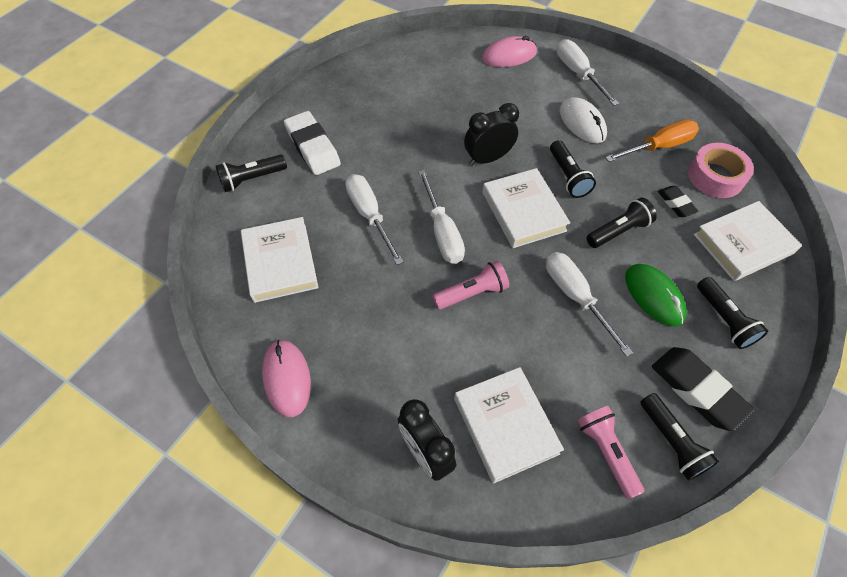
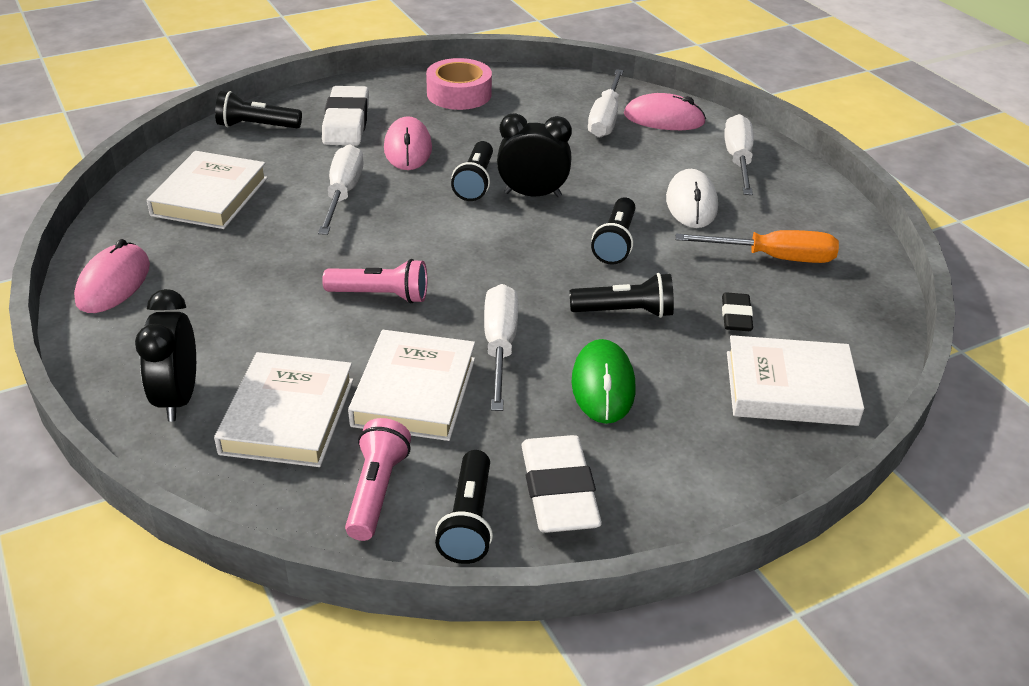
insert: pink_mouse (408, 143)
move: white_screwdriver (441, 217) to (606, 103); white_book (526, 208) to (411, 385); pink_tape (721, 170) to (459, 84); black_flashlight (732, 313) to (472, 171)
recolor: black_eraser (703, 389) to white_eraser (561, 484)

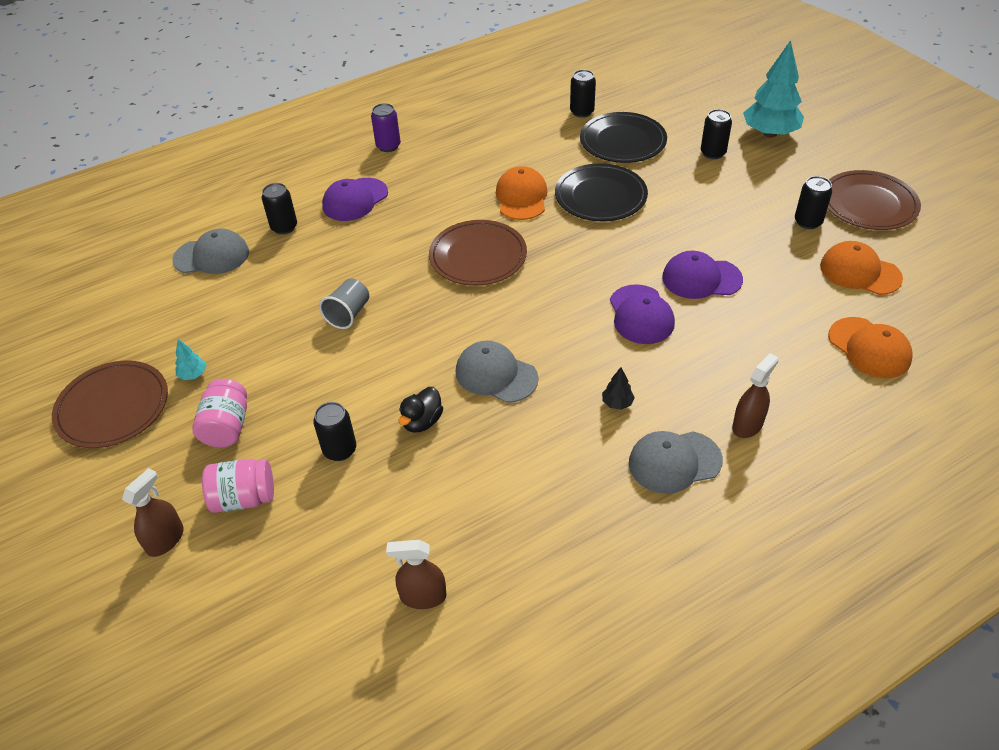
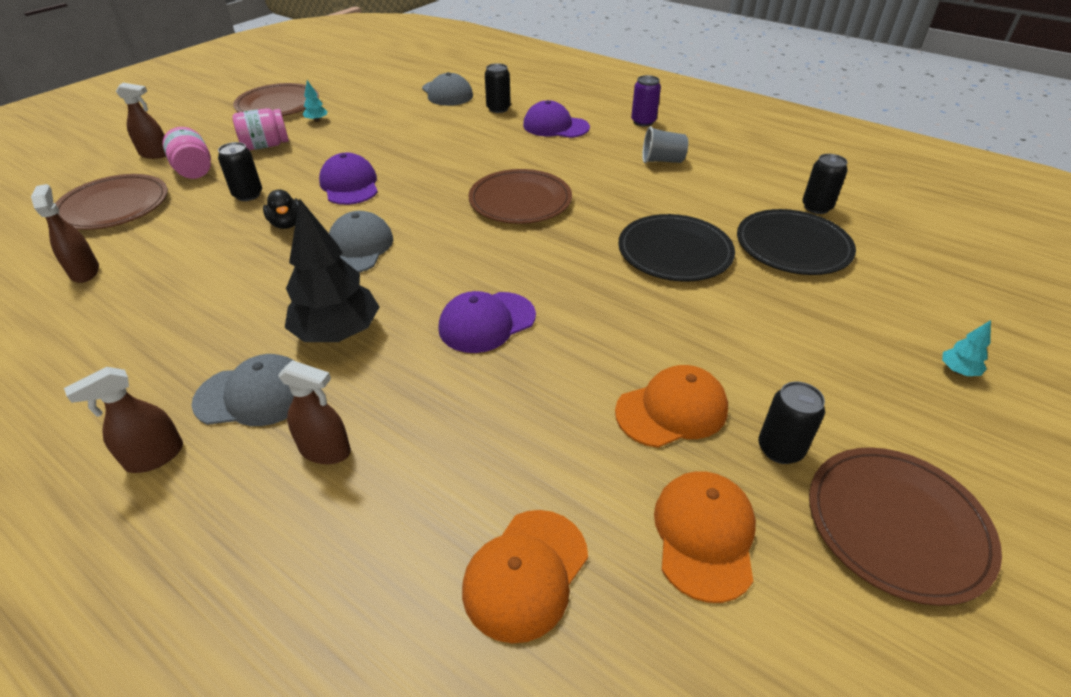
delete: black_can (716, 134)
insert: brown_plate (111, 202); brown_spray_bottle (123, 420)
move: grey_cup (344, 303) to (665, 144); orange_cap (522, 193) to (671, 406); purple_cap (702, 275) to (348, 179)
rotate: black_duck (420, 410) = (281, 209) 120 degrees counterclockwise; grey_cap (676, 462) = (242, 390) 120 degrees clockwise
resize: black_tree (618, 388) = (332, 270) x2.40; turquoise_tree (773, 88) = (966, 348) x0.42

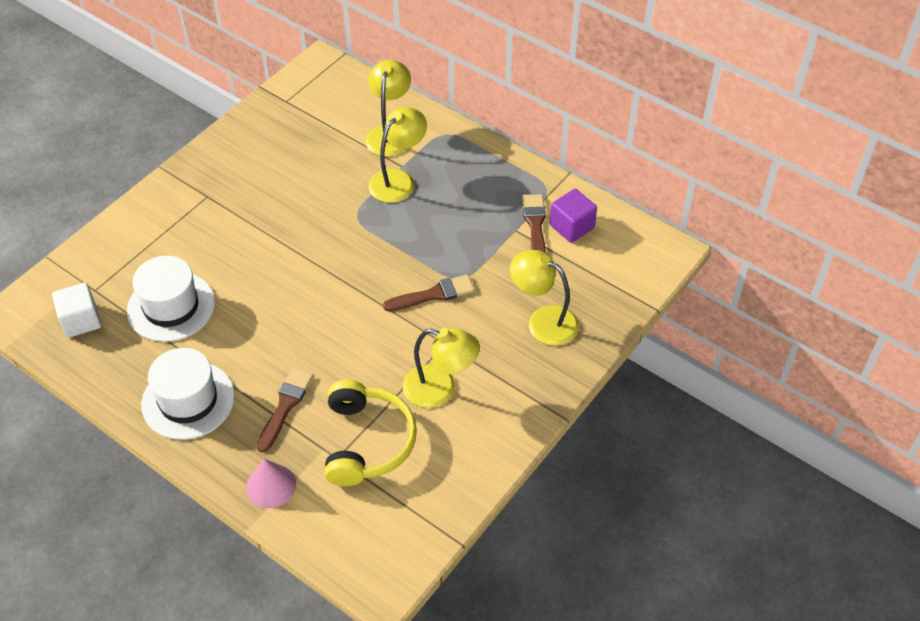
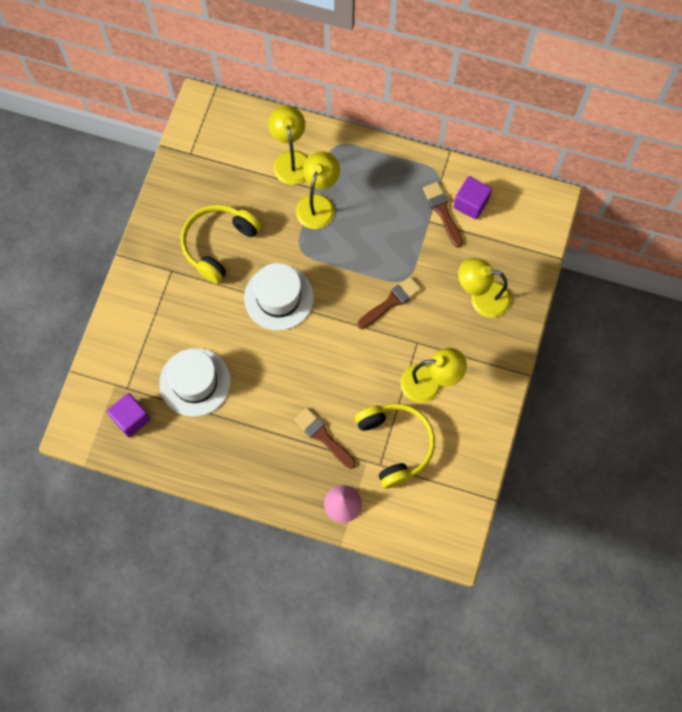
insert: yellow_headphones (221, 244)
move: white_hat (188, 394) to (279, 297)
recolor: white_cube (76, 310) to purple_cube (128, 415)
rotate: brown_brush (285, 410) = (325, 438) 45 degrees counterclockwise

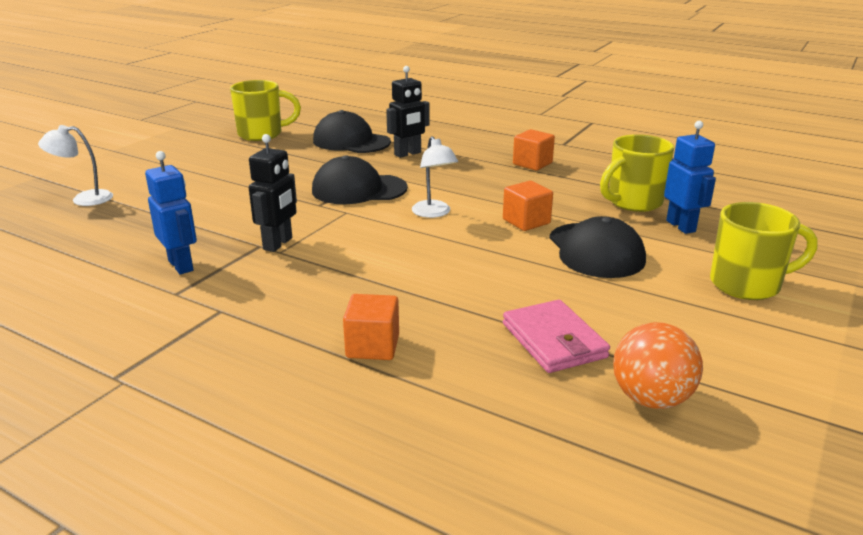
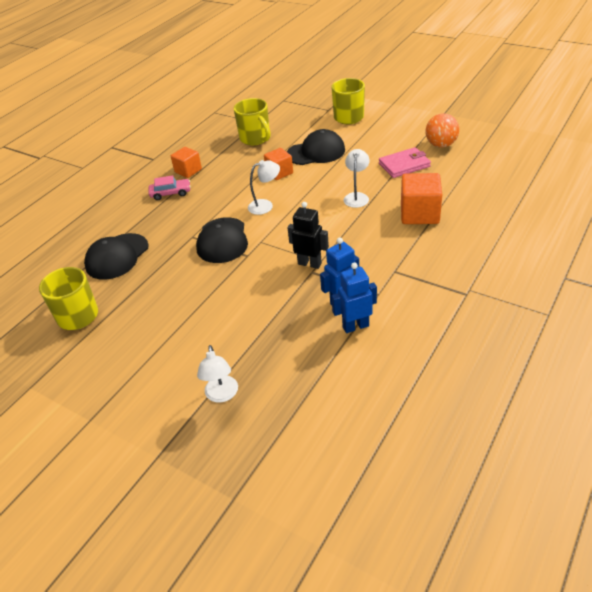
delete: black_robot (408, 112)
insert: pink_car (170, 187); white_lamp (357, 178)
move: blue_robot (690, 177) to (354, 297)
resize: orange_cube (371, 327) = (421, 198) x1.58

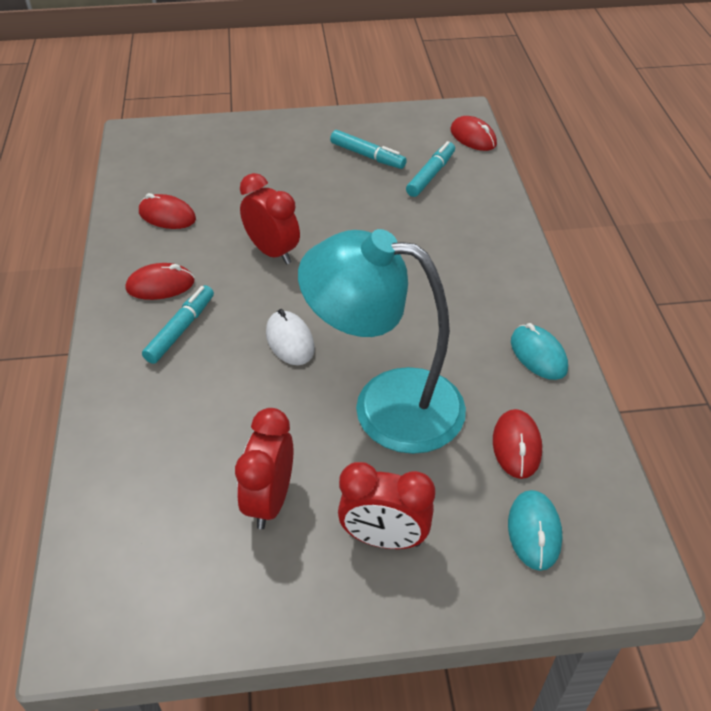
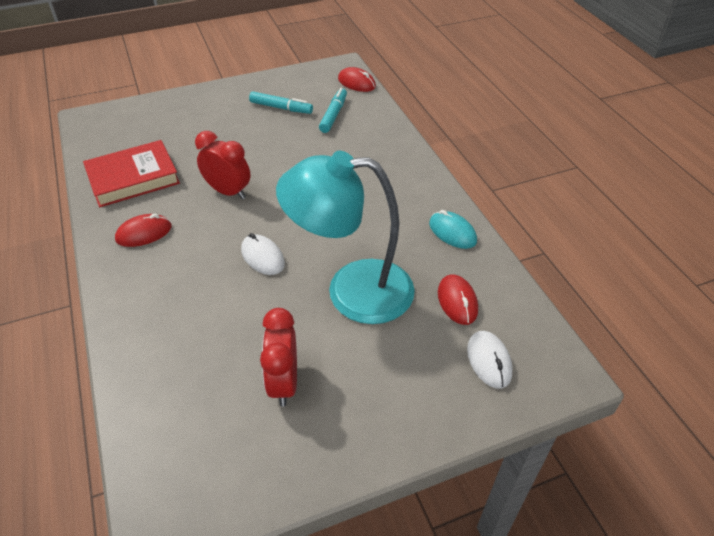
delete: turquoise_marker (178, 324); red_clock (386, 505)
replace: red_mouse (167, 211) to red_book (131, 173)
recolor: turquoise_mouse (535, 530) to white_mouse (490, 360)

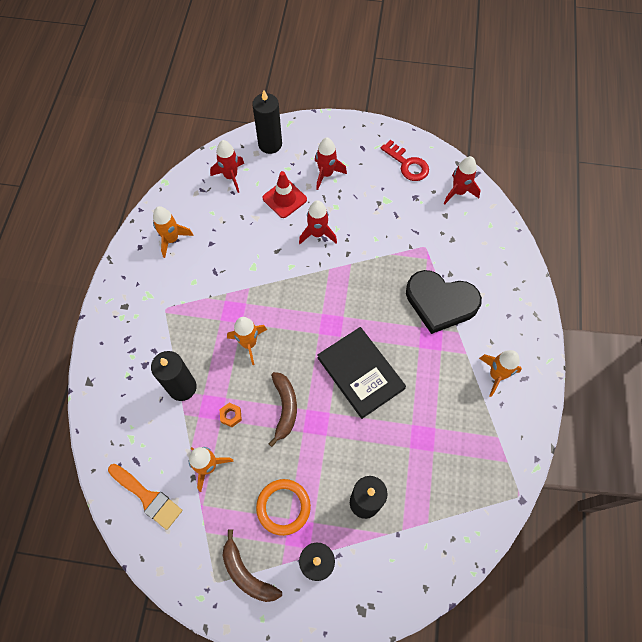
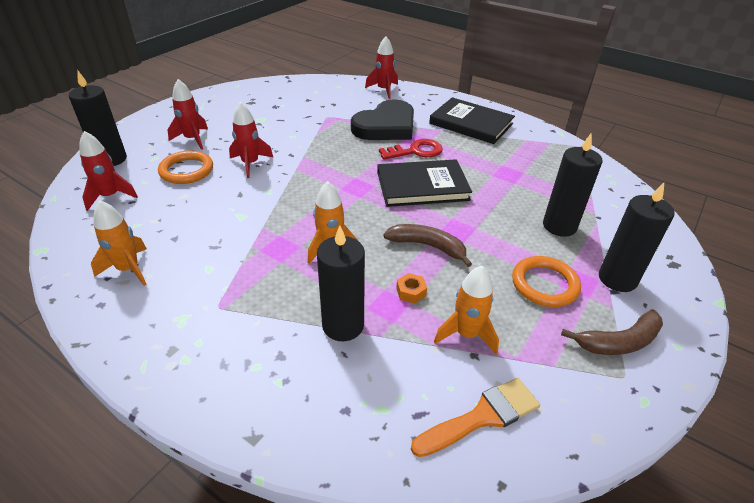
move: red_key (405, 160) to (411, 149); red_rocket (462, 180) to (381, 67)
replace: red_traffic_cone (284, 194) to orange_ring (185, 167); orange_rocket (500, 373) to black_book (472, 120)

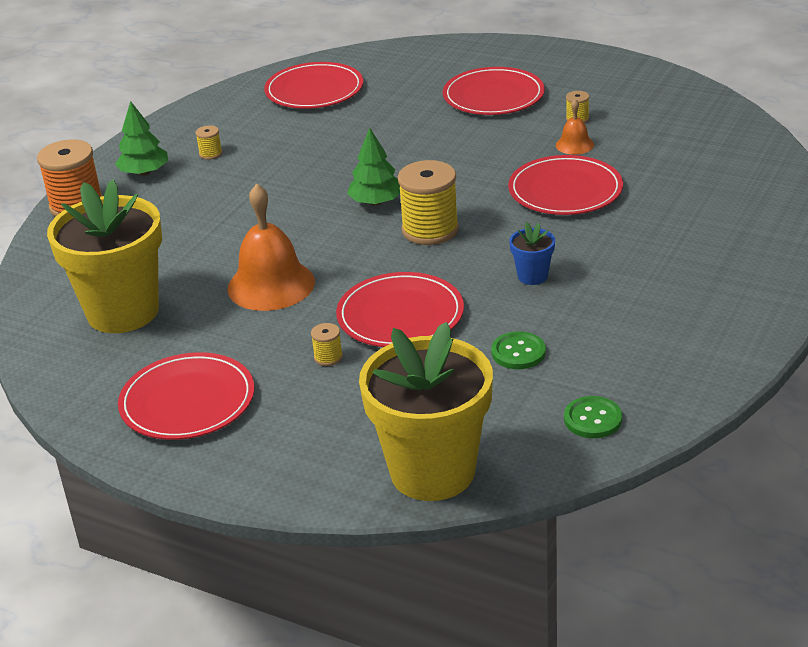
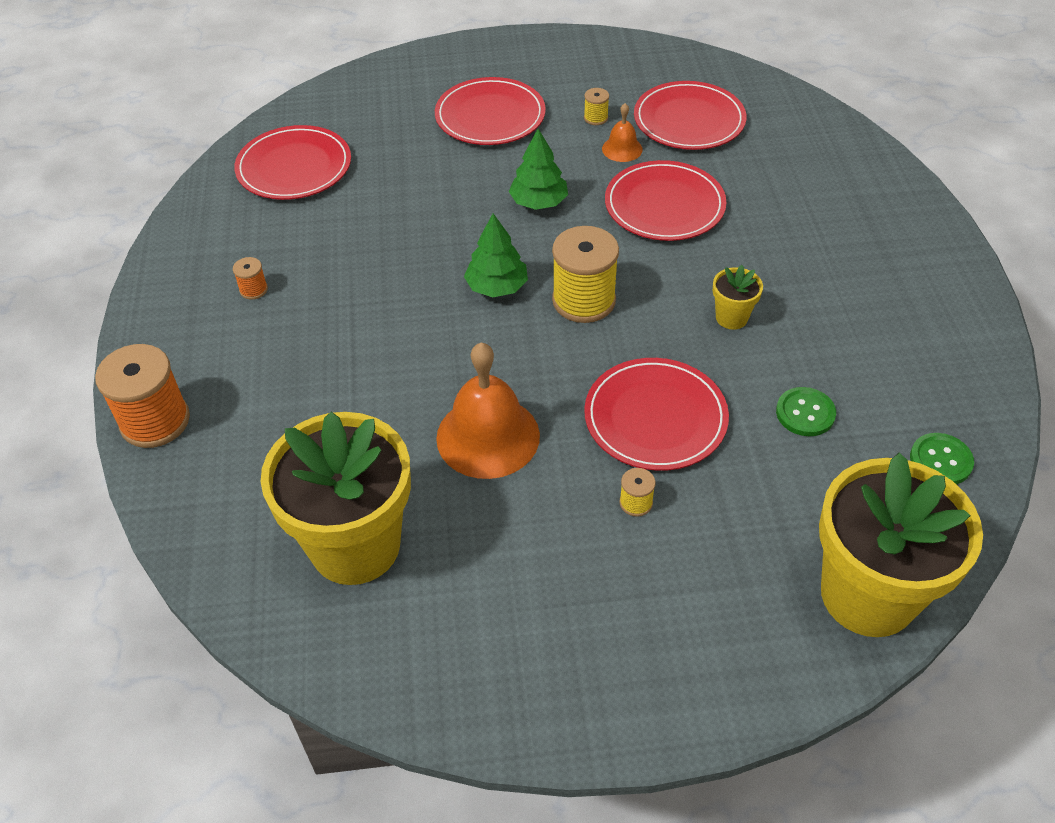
move: green_tree (141, 138) to (538, 169); red_plate (186, 396) to (690, 115)
recolor: yellow_spool (208, 142) to orange_spool (250, 278); blue_flower_pot (532, 253) to yellow_flower_pot (738, 297)

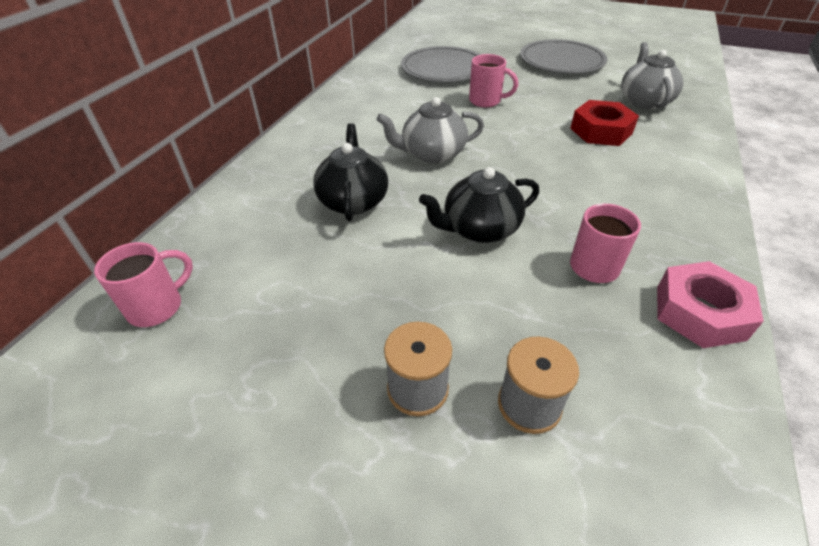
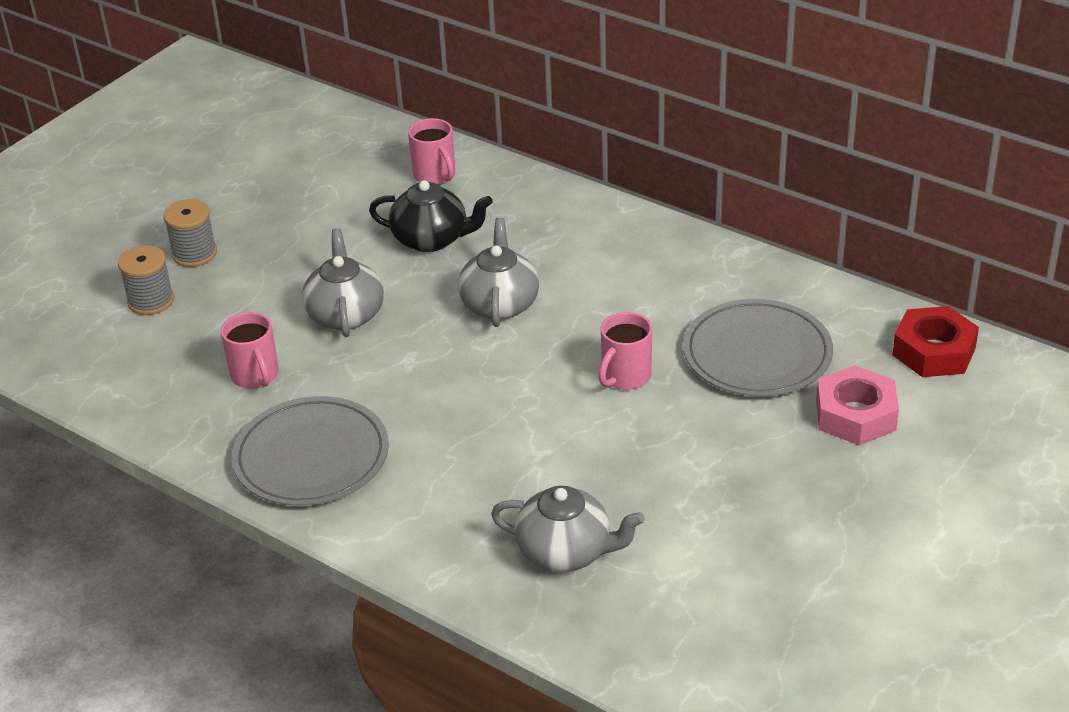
move: pink_mug (143, 284) to (431, 151); grey_plate (563, 56) to (310, 451); red_nut (604, 123) to (935, 341); pink_nut (710, 304) to (857, 405)
recolor: black_teapot (479, 205) to grey_teapot (343, 282)

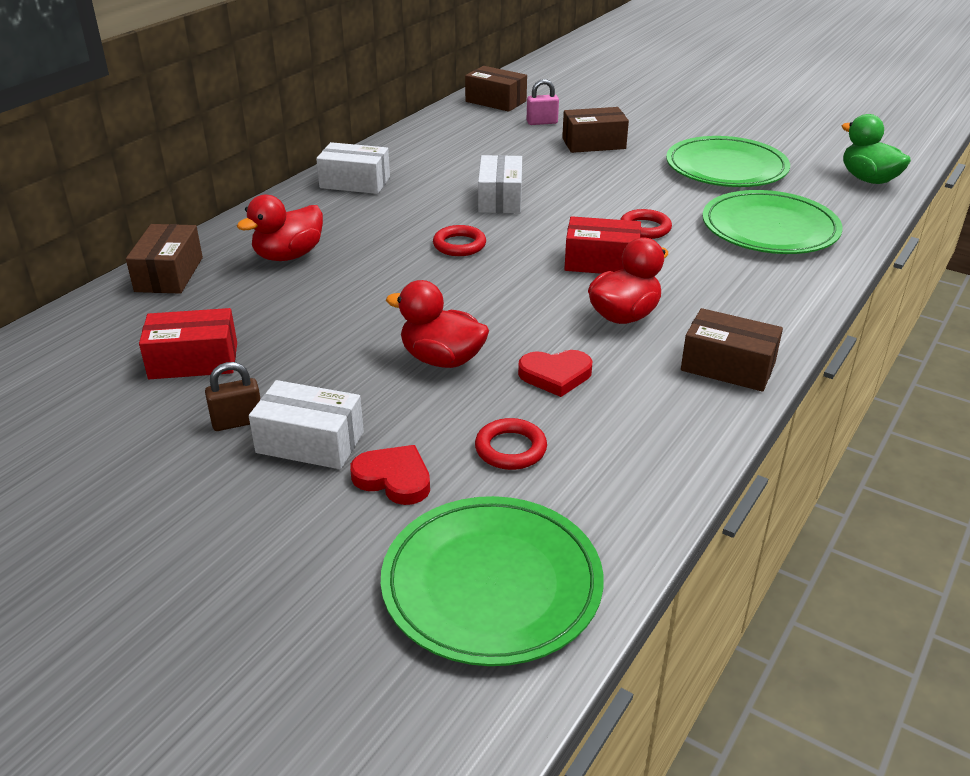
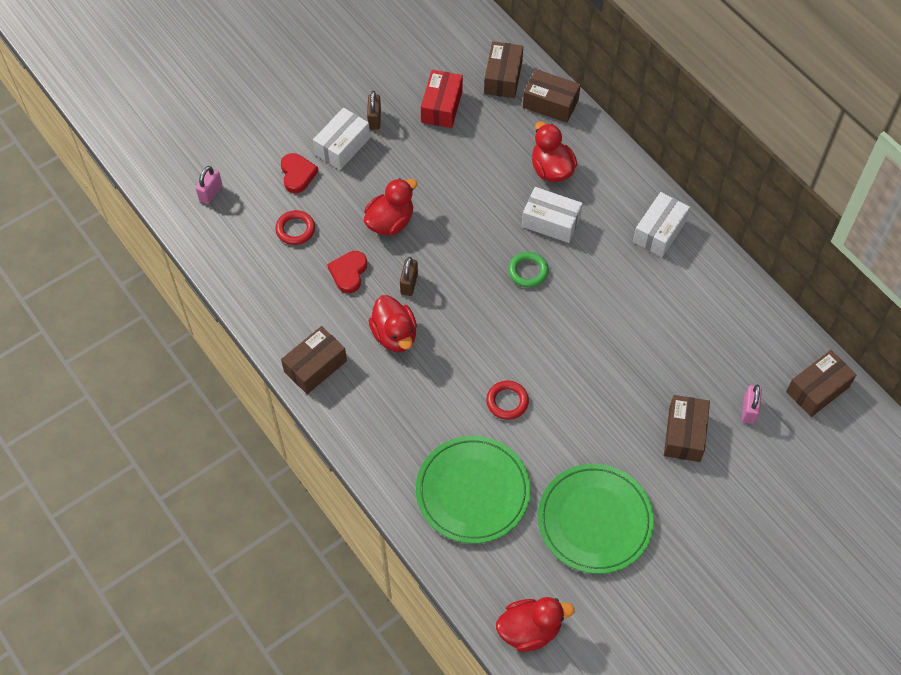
delete: red_box (602, 245)
insert: brown_padlock (409, 276); brown_box (503, 69)
move: white_box (500, 184) to (552, 215)
replace: green_plate (492, 581) to pink_padlock (209, 185)
recolor: red_ring (459, 240) to green_ring (528, 270); green_duck (876, 149) to red_duck (535, 624)
rotate: red_heart (390, 475) = (299, 173) 60 degrees counterclockwise

